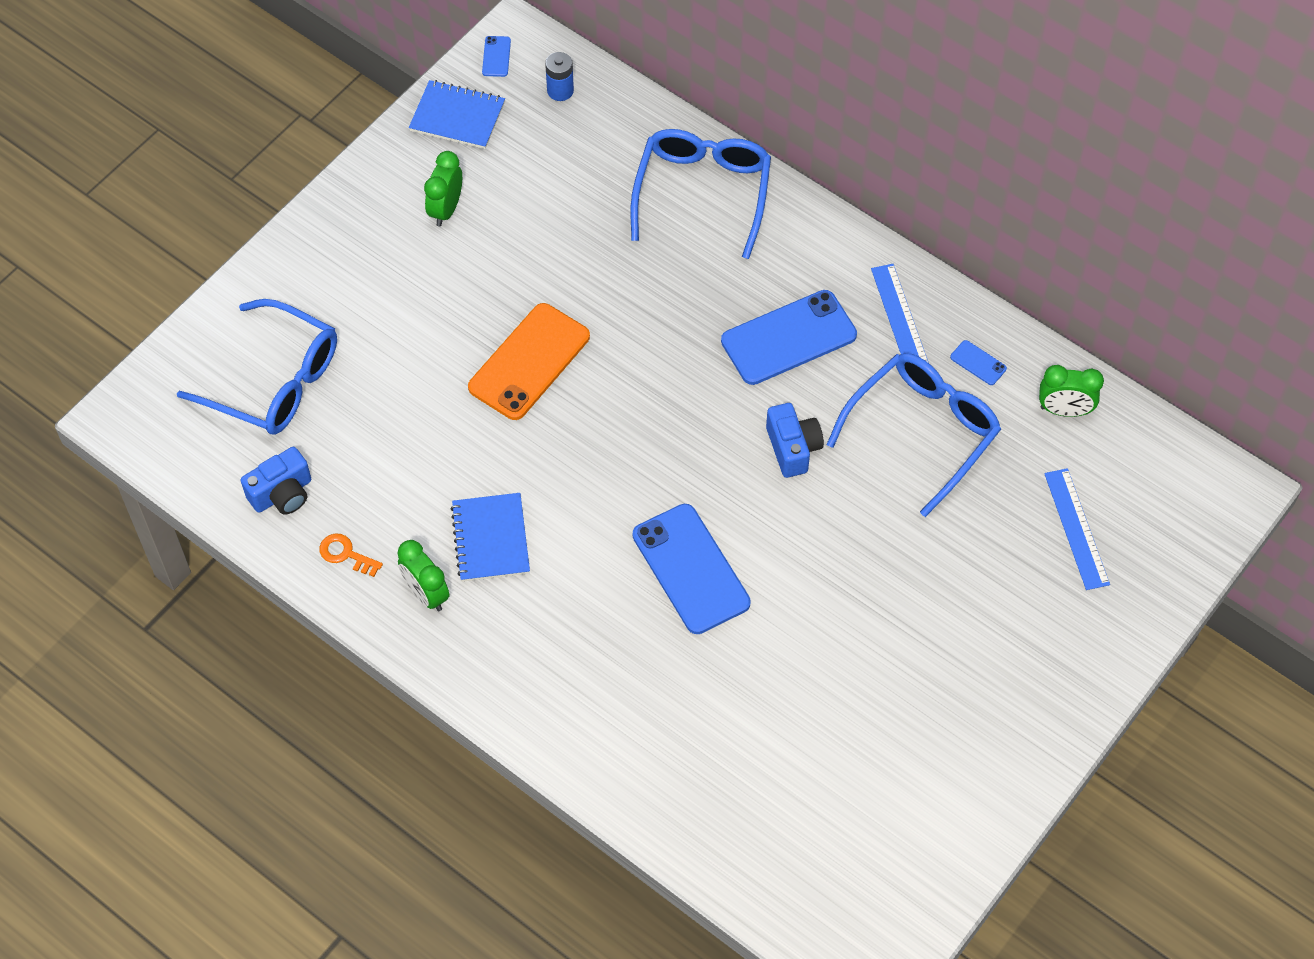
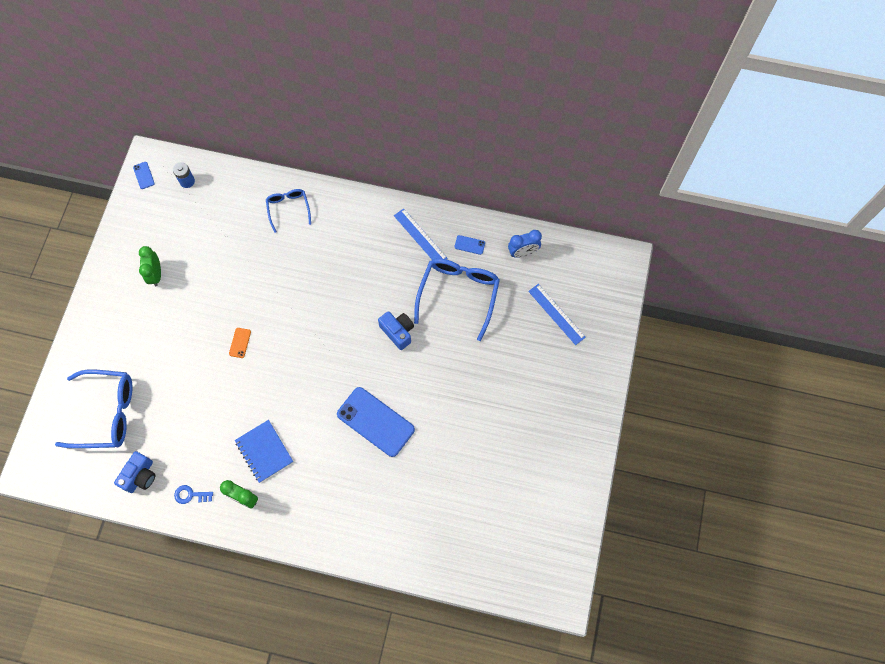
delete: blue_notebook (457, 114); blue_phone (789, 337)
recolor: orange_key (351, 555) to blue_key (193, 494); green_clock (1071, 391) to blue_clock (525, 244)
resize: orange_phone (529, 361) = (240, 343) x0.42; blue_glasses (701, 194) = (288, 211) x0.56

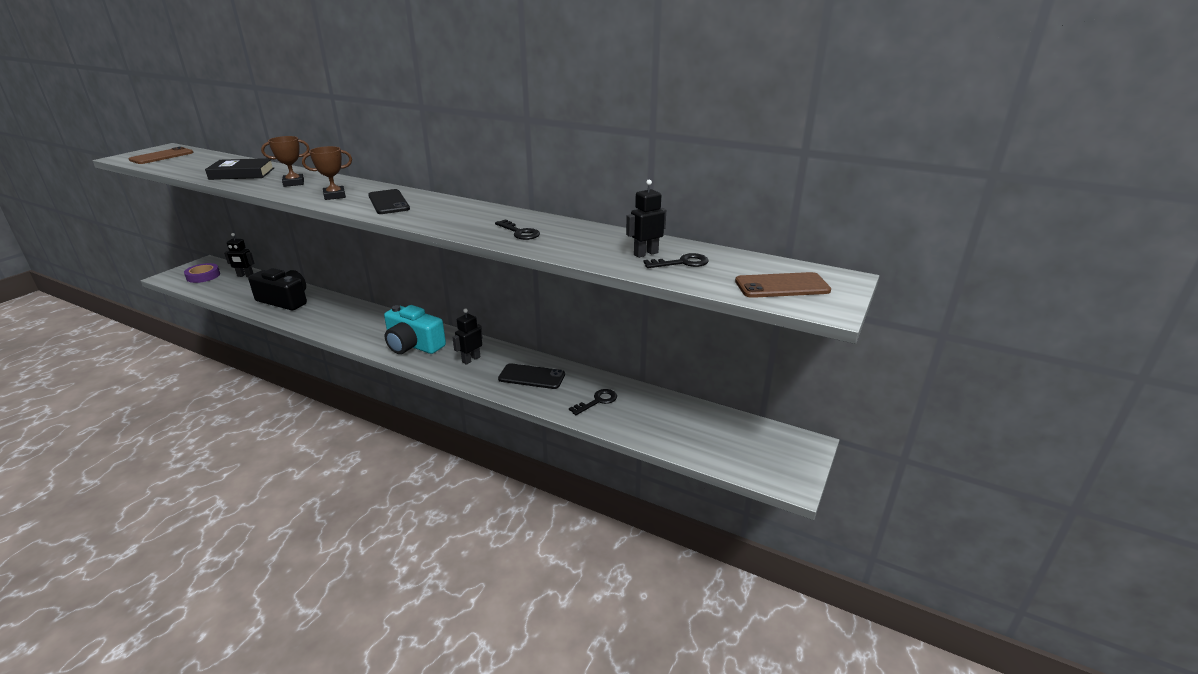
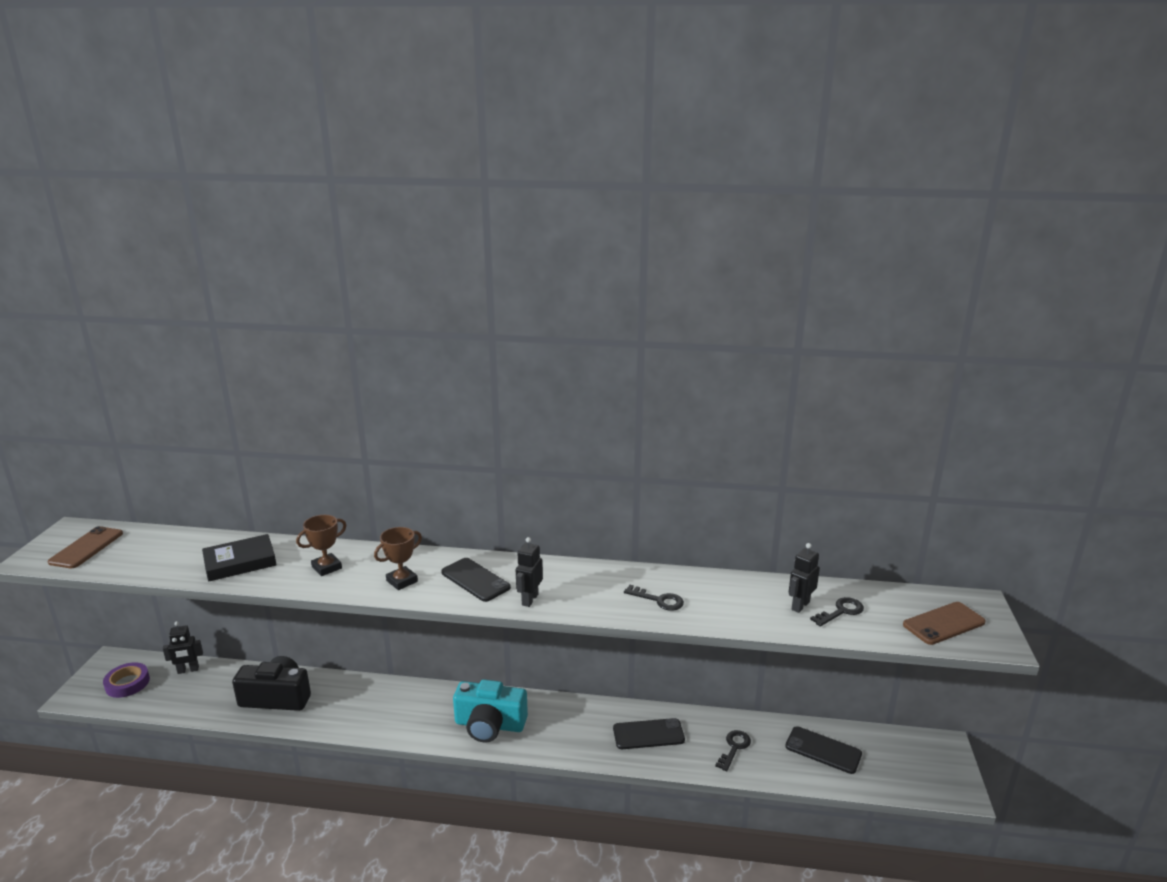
insert: black_phone (823, 750)
move: black_robot (467, 337) to (529, 572)

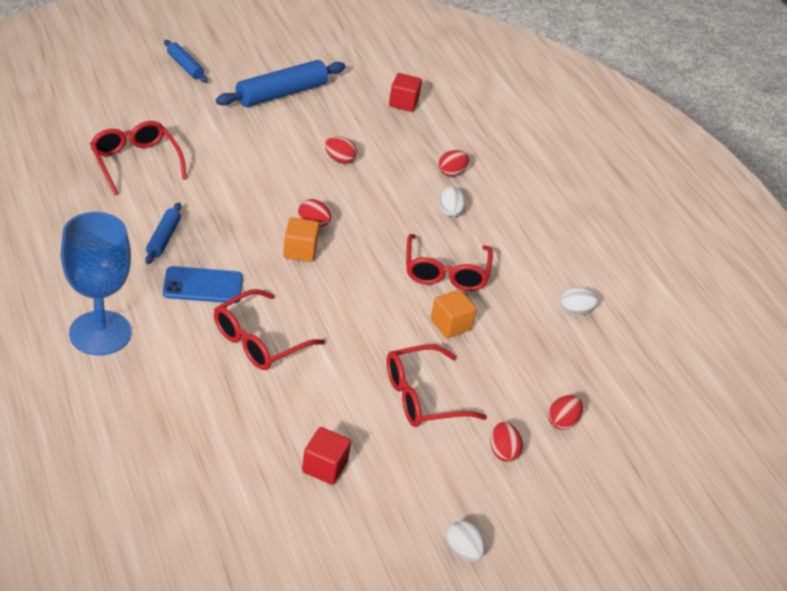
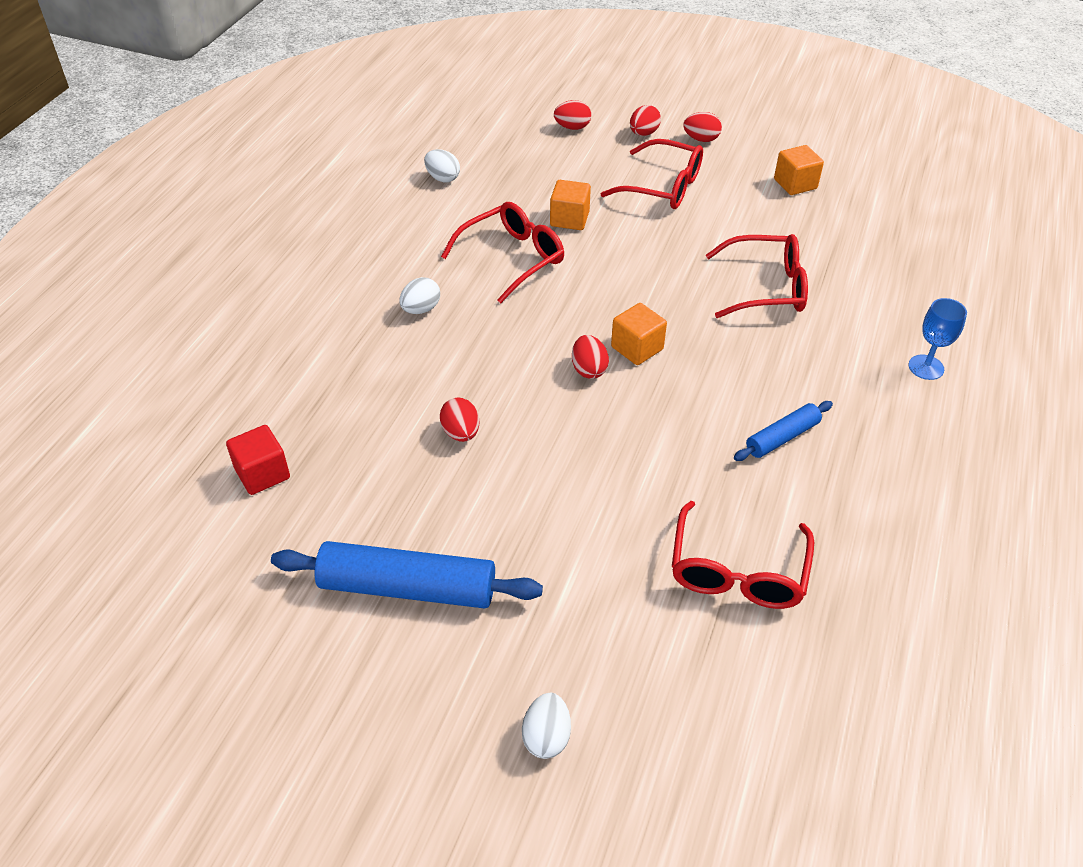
delete: blue_phone (203, 284); blue_rolling_pin (185, 61)
move: red_egg (453, 163) to (702, 127); white_egg (465, 541) to (546, 726)
recolor: red_cube (326, 456) to orange_cube (799, 170)
resize: blue_goblet (96, 283) = (937, 339) x0.48

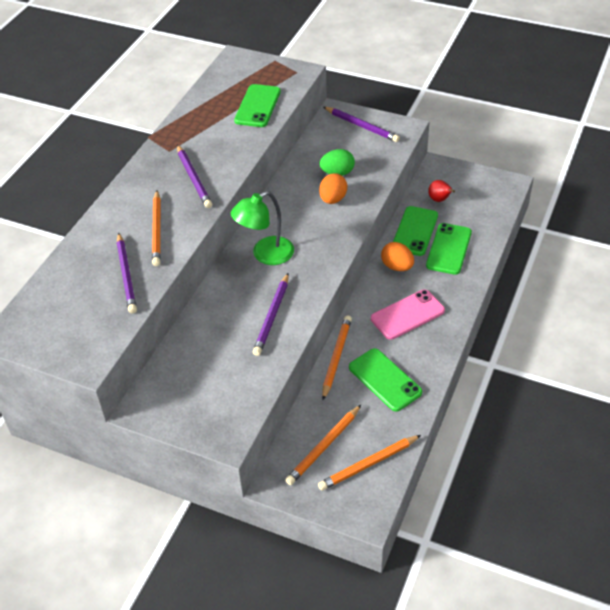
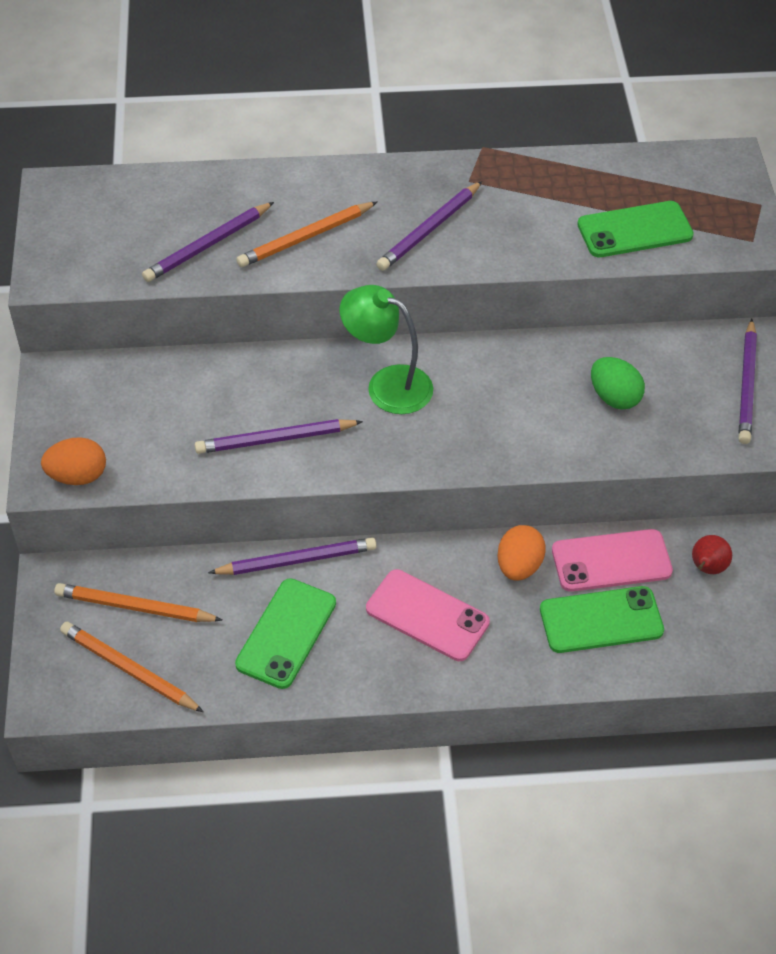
move: orange_egg (333, 188) to (73, 461)
recolor: orange_pencil (337, 357) to purple_pencil (292, 556); green_phone (415, 231) to pink_phone (612, 560)

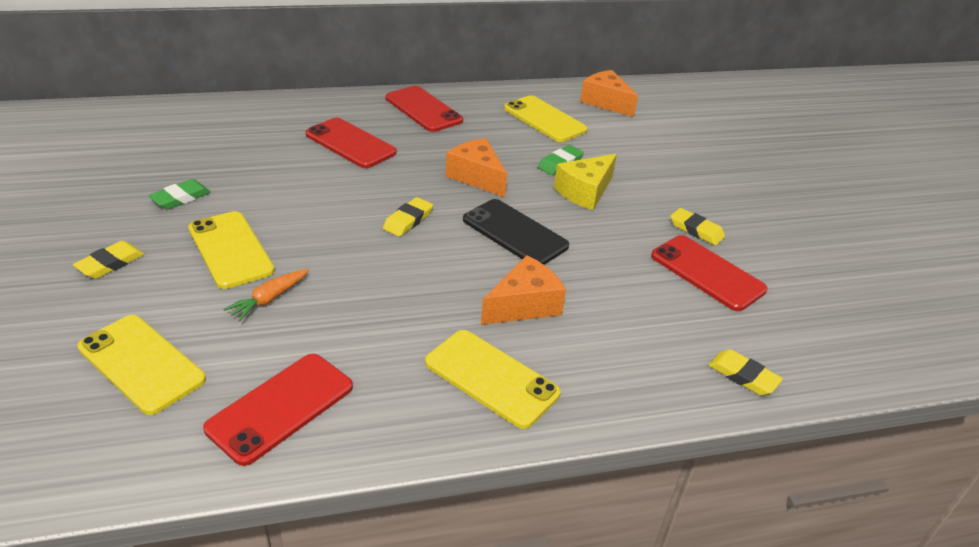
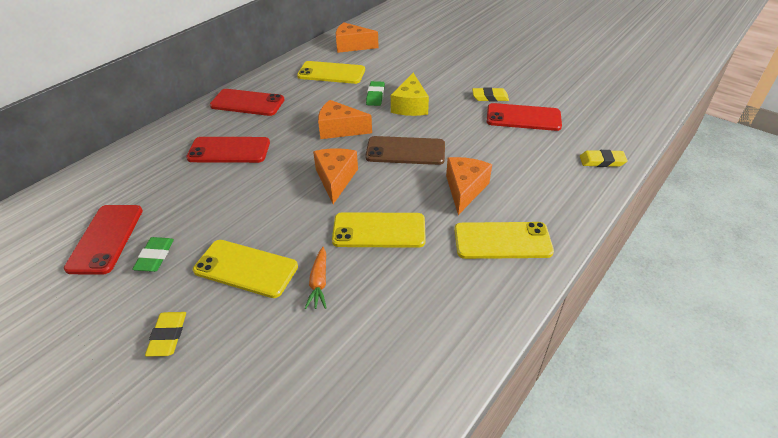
move: yellow_phone (141, 365) to (379, 230); red_phone (278, 410) to (103, 240)
replace: yellow_eraser (408, 217) to orange_cheese (335, 176)
recolor: black_phone (516, 232) to brown_phone (405, 150)

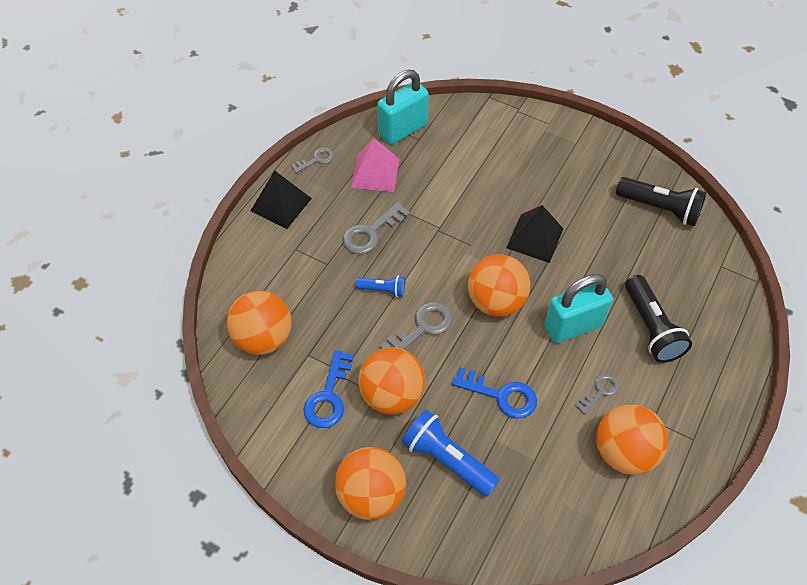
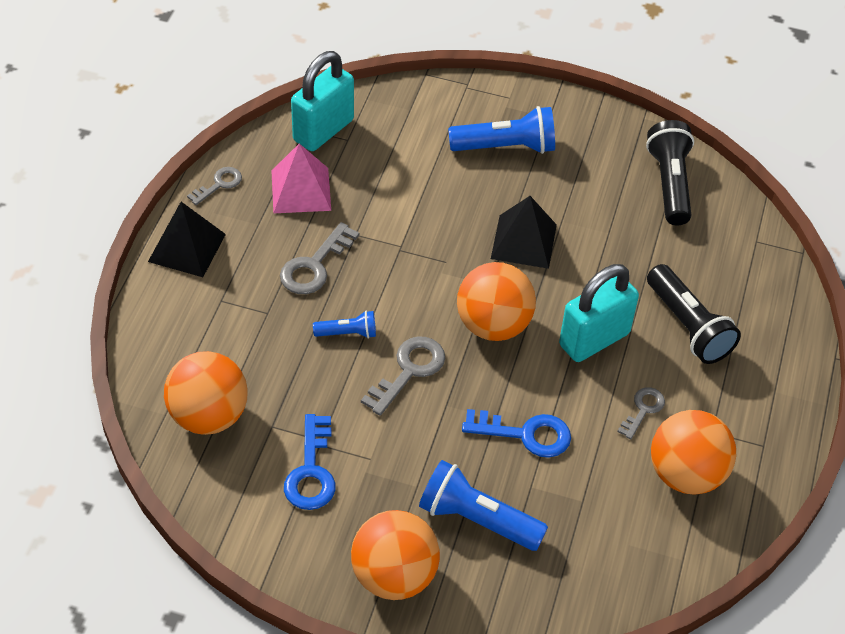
delete: orange_ball (391, 380)
insert: blue_flashlight (501, 130)
rotate: black_flashlight (661, 201) = (670, 172) 105 degrees counterclockwise

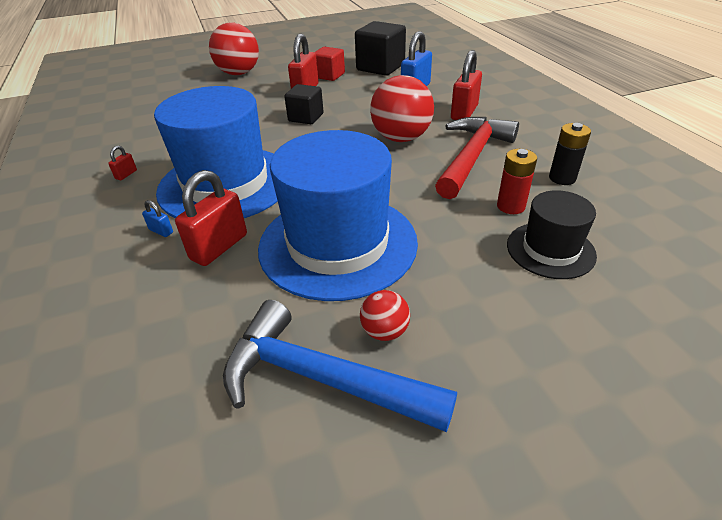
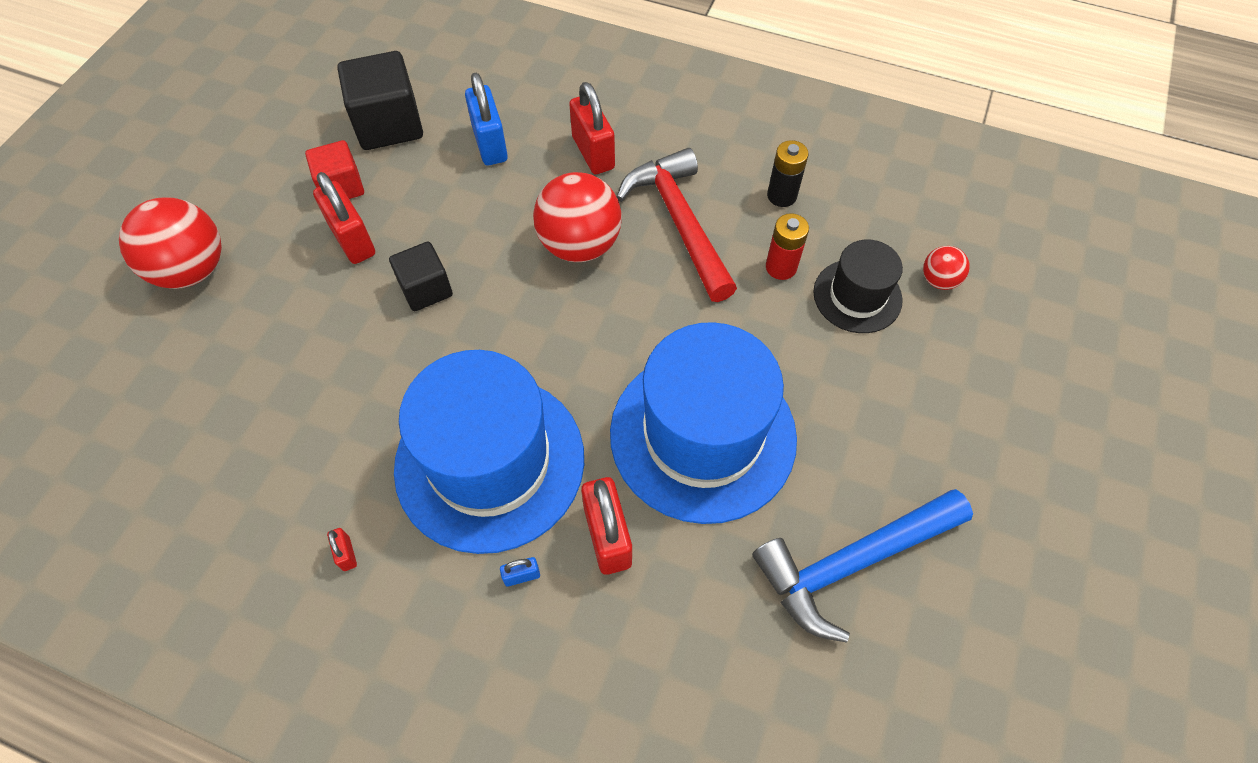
move: red_ball (385, 315) to (946, 268)

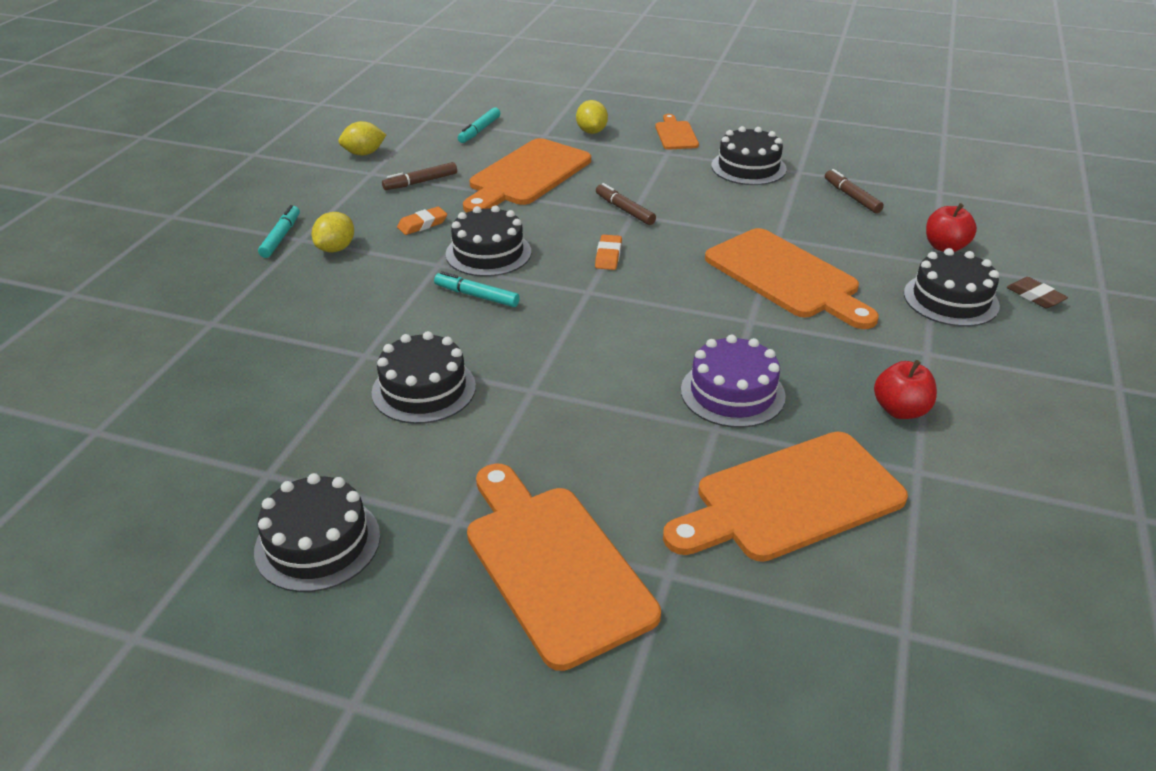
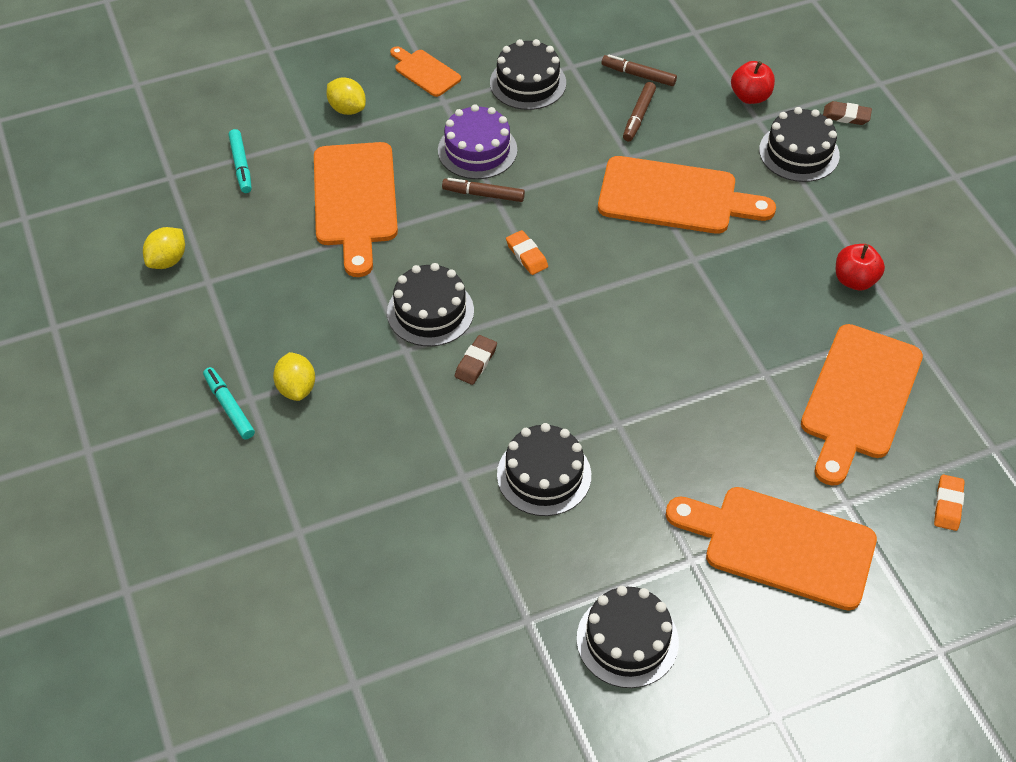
move: brown_marker (419, 176) to (639, 111); orange_eraser (422, 221) to (949, 502); purple_cake (733, 381) to (477, 141)
replace: turquoise_marker (477, 289) to brown_eraser (476, 360)

